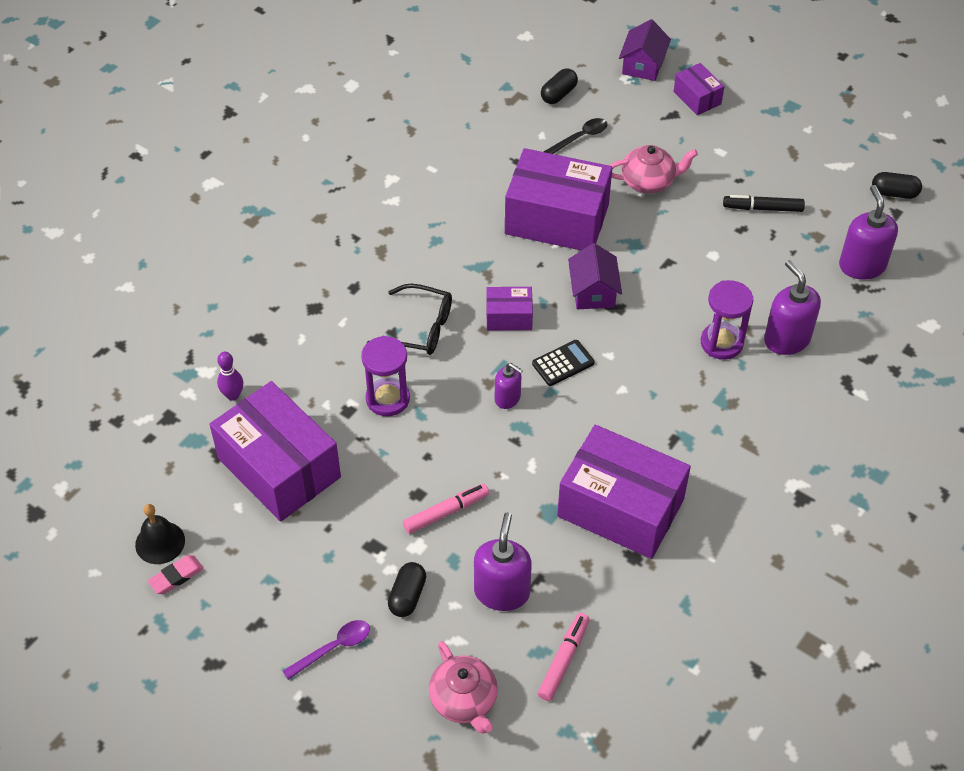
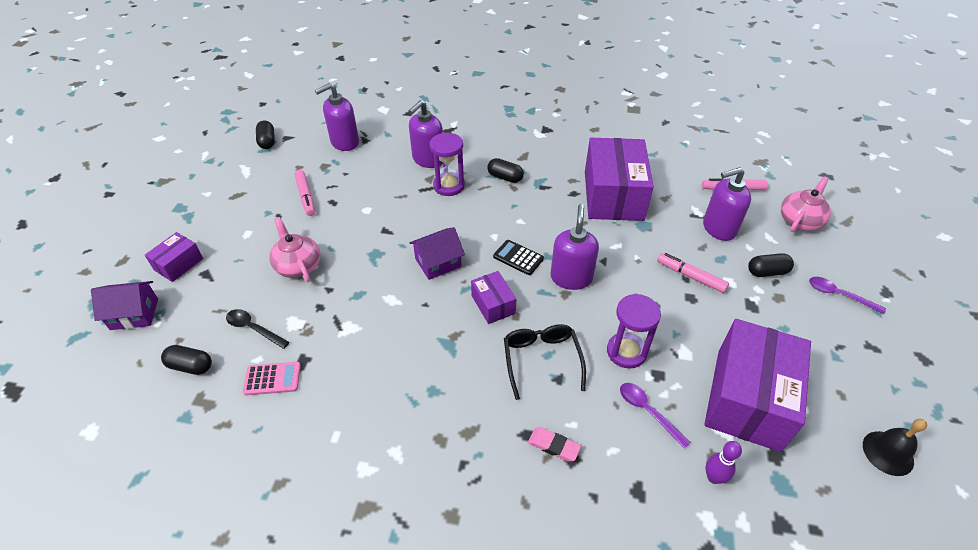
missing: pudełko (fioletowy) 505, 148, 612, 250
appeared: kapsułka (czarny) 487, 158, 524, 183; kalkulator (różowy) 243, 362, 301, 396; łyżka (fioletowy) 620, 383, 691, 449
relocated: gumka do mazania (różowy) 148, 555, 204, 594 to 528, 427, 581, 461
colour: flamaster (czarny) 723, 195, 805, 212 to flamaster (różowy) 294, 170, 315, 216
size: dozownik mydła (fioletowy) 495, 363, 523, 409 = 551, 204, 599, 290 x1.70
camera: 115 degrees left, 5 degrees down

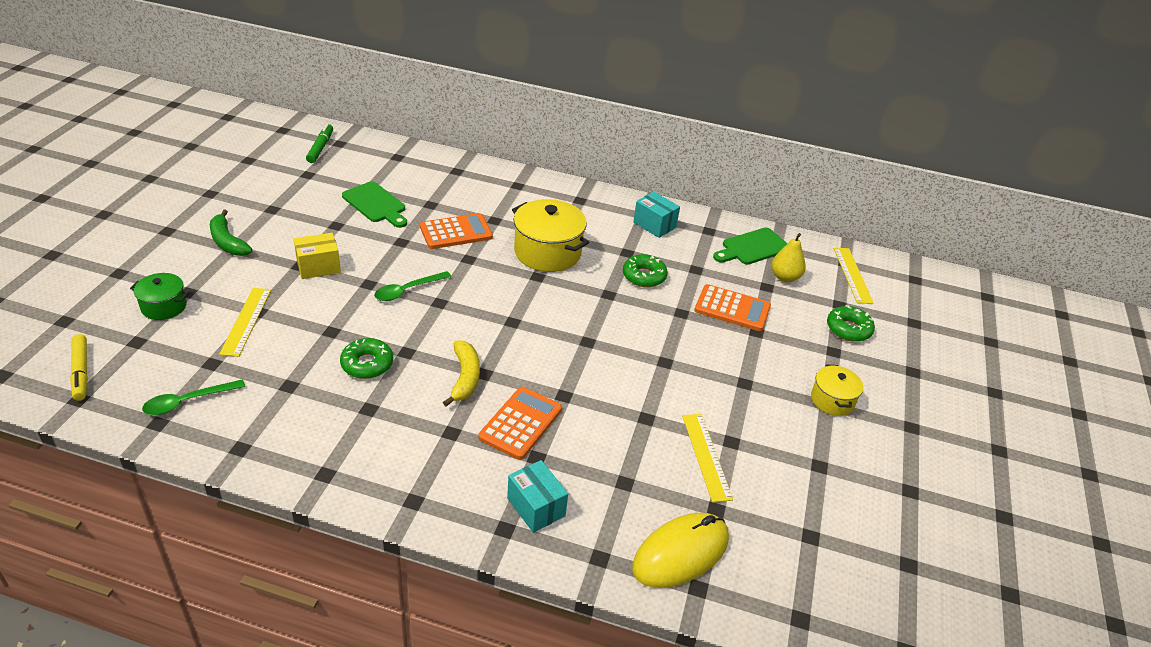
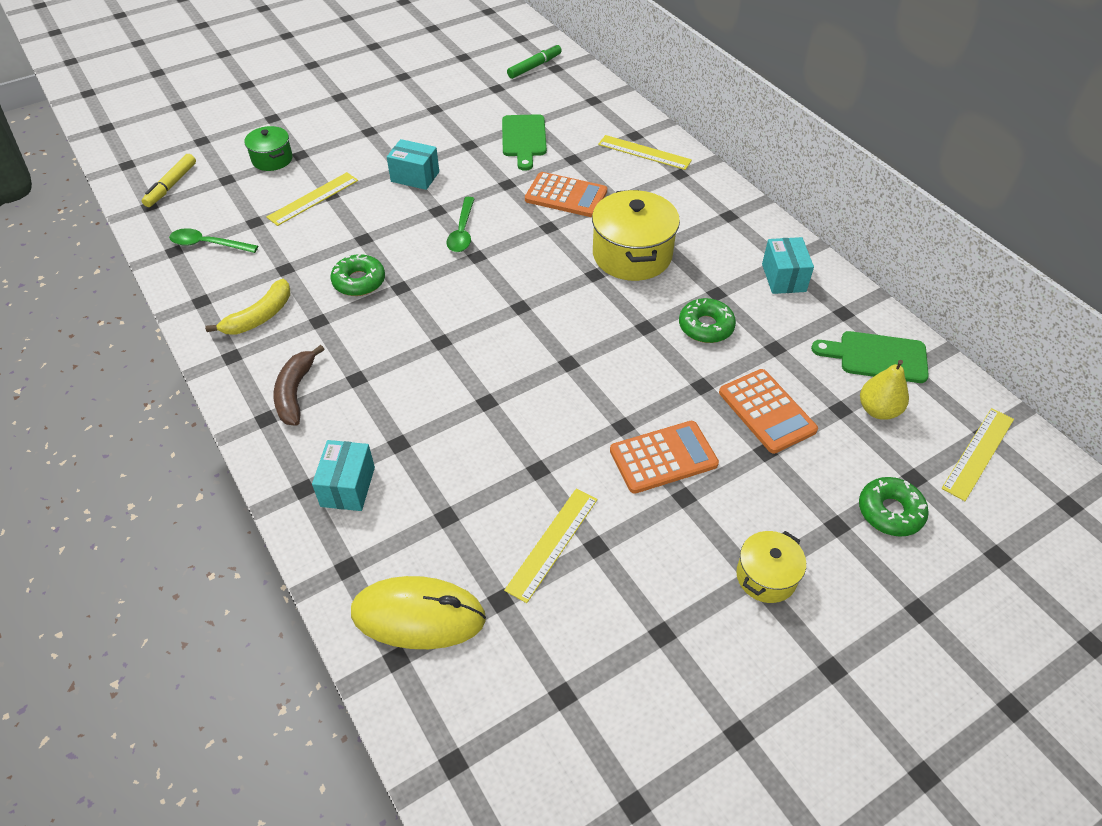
missing: banan (zielony) 210, 210, 253, 256
appeared: linijka (żółty) 598, 135, 692, 170; banan (brązowy) 274, 345, 325, 426
relocated: banan (żółty) 443, 340, 480, 407 to 205, 279, 290, 335; kalkulator (pomarańczowy) 478, 387, 562, 460 to 610, 421, 719, 494
colour: pudełko (żółty) 294, 233, 341, 279 to pudełko (turkusowy) 387, 139, 439, 190
spun: łyżka (zielony) 374, 271, 451, 301 = 446, 197, 475, 252 90 degrees counterclockwise
camera: 45 degrees right, 10 degrees up

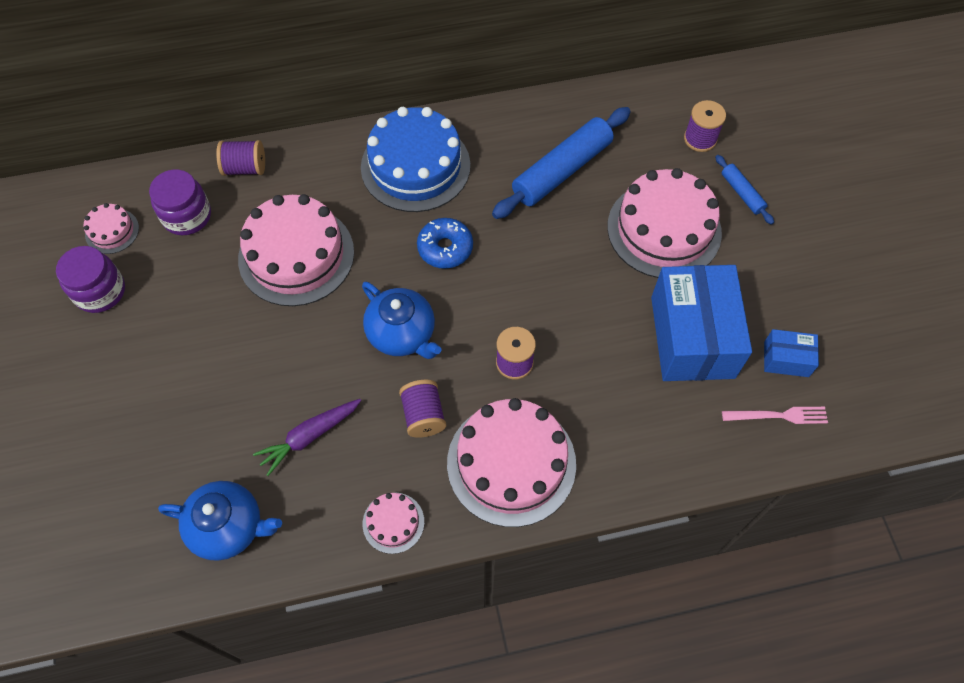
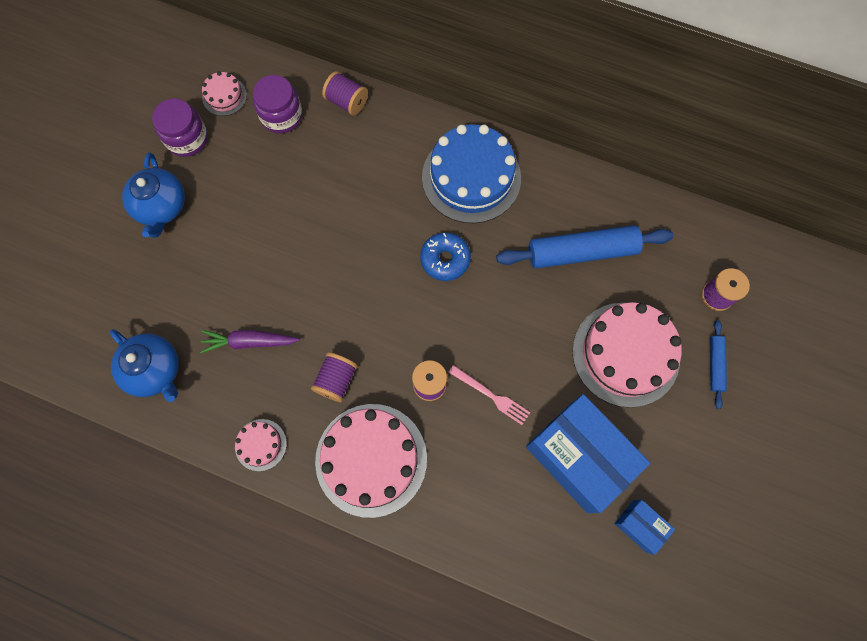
missing: tort (różowy) 238, 194, 354, 306
relocated: imbryk (niebieski) 362, 282, 442, 359 to 122, 152, 185, 238; widelec (różowy) 722, 407, 828, 424 to 448, 365, 530, 425
spun: pudełko (niebieski) 651, 265, 752, 381 = 526, 394, 650, 513 75 degrees counterclockwise
camera: 35 degrees right, 10 degrees up

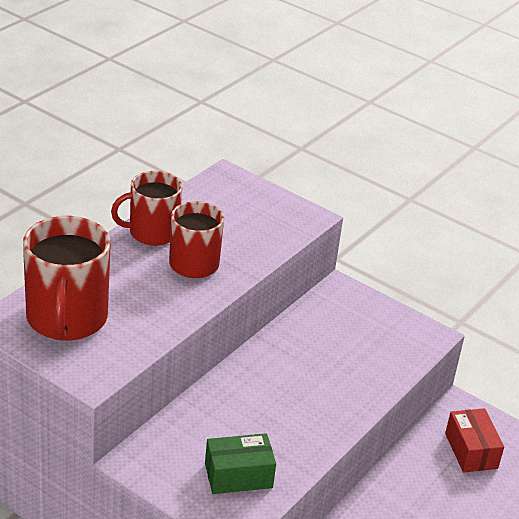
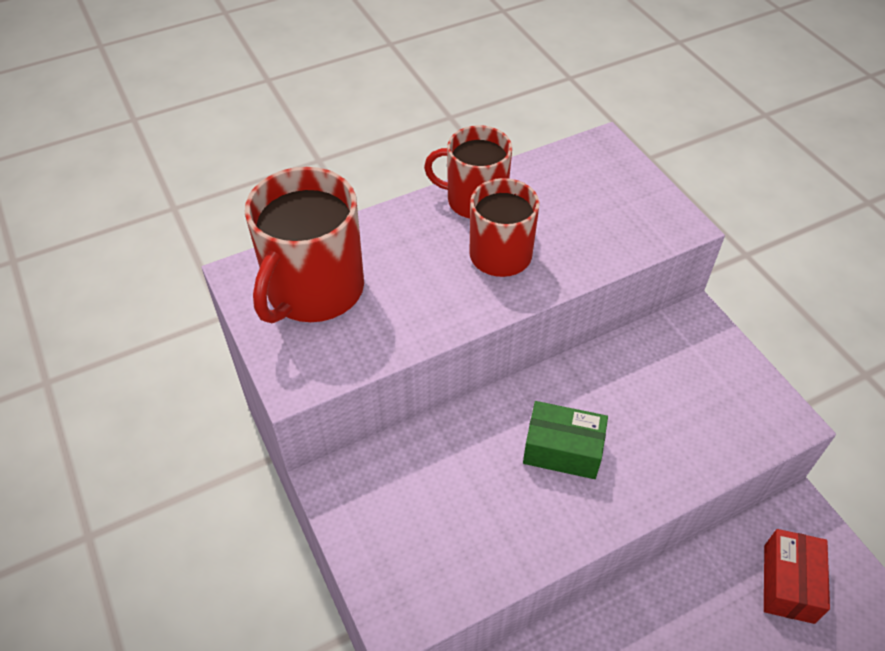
relocated: pudełko (zielony) 205, 433, 276, 494 to 523, 401, 608, 479
camera: 30 degrees right, 15 degrees up

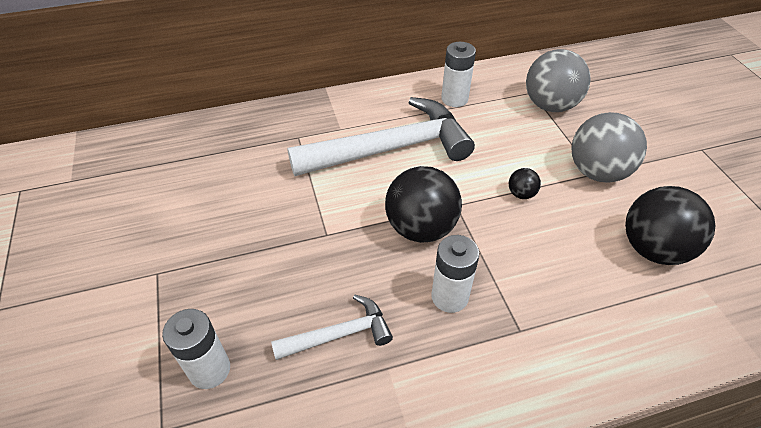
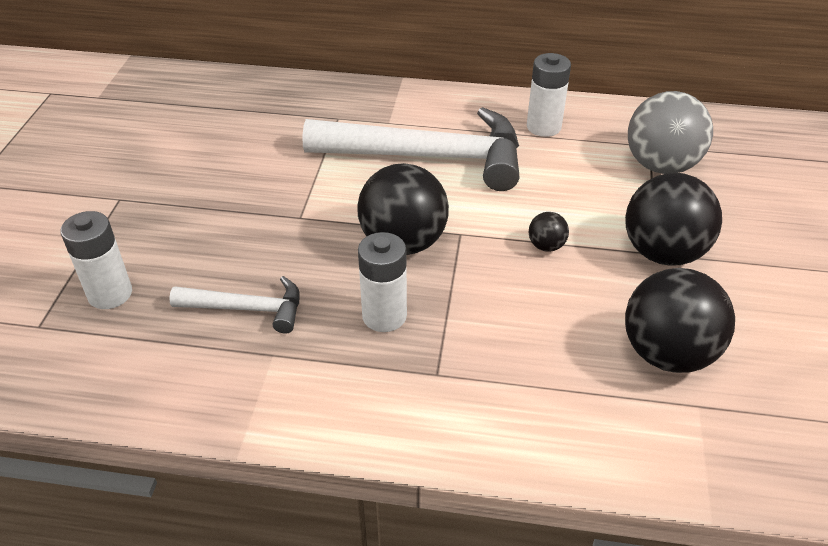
colour: piłka (szary) 571, 112, 647, 183 to piłka (czarny) 625, 173, 722, 266
camera: 25 degrees right, 5 degrees down

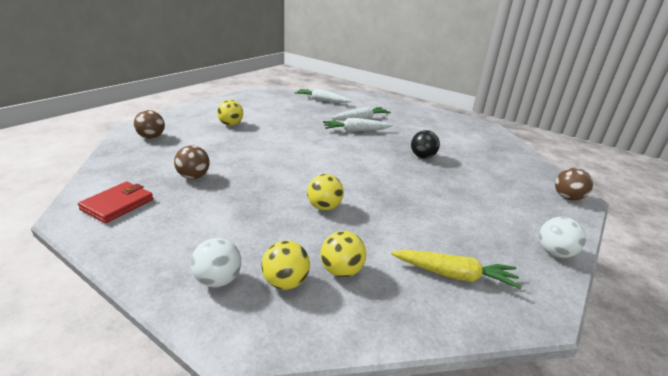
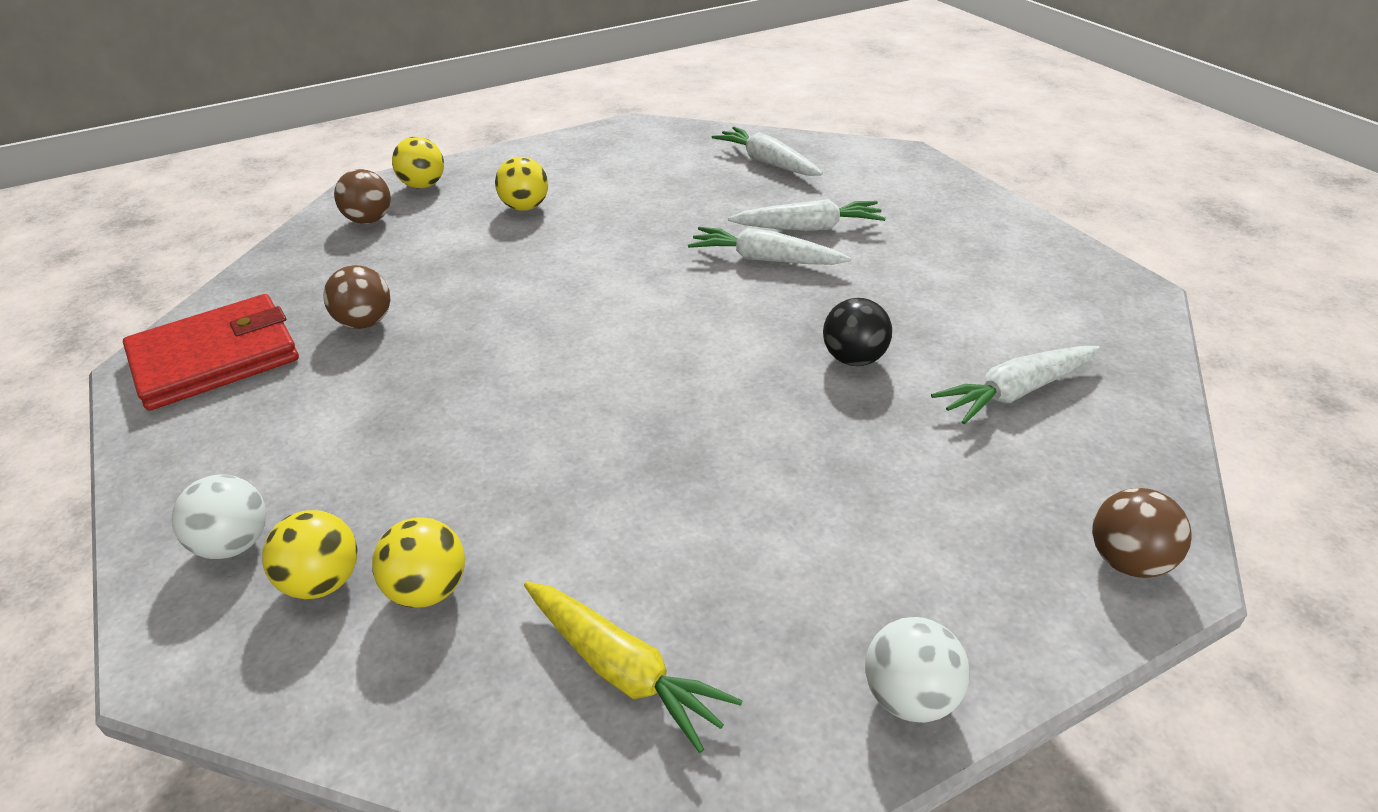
appeared: marchewka (biały) 931, 346, 1100, 424
relocated: piłka (żółty) 307, 174, 344, 211 to 392, 137, 444, 189
size: portfel (czerwony) 78, 181, 153, 223 = 123, 294, 299, 411 x1.55
camera: 30 degrees right, 10 degrees up

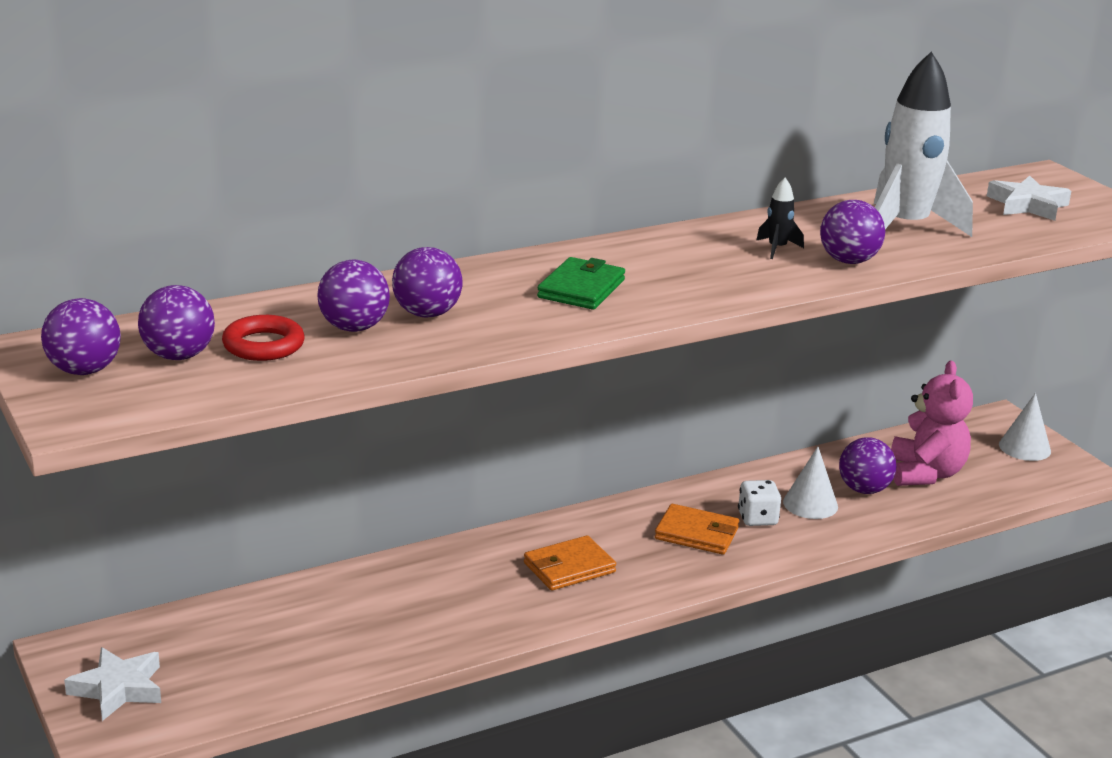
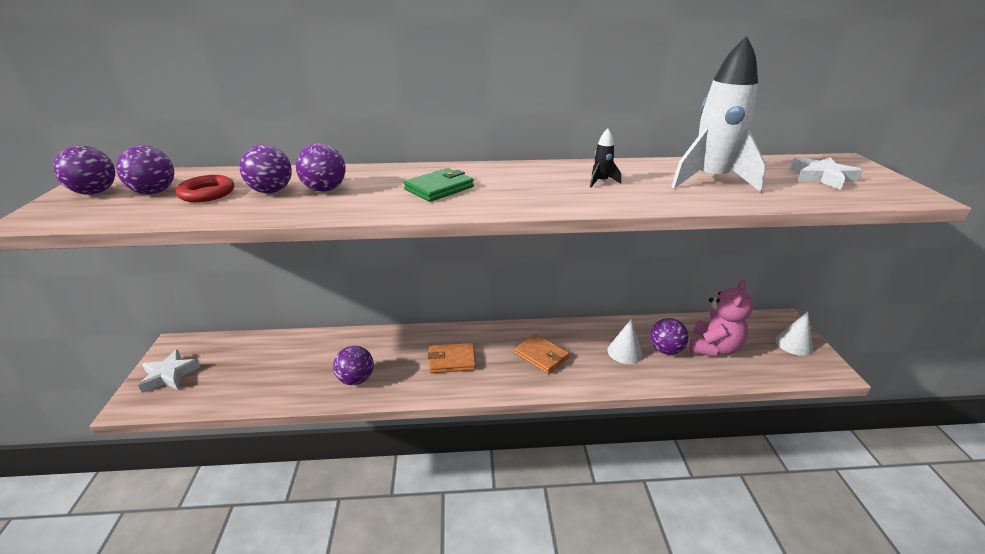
missing: kostka do gry (biały) 738, 480, 781, 526
relocated: piłka (fioletowy) 820, 200, 885, 264 to 333, 346, 374, 385
camera: 25 degrees right, 5 degrees up

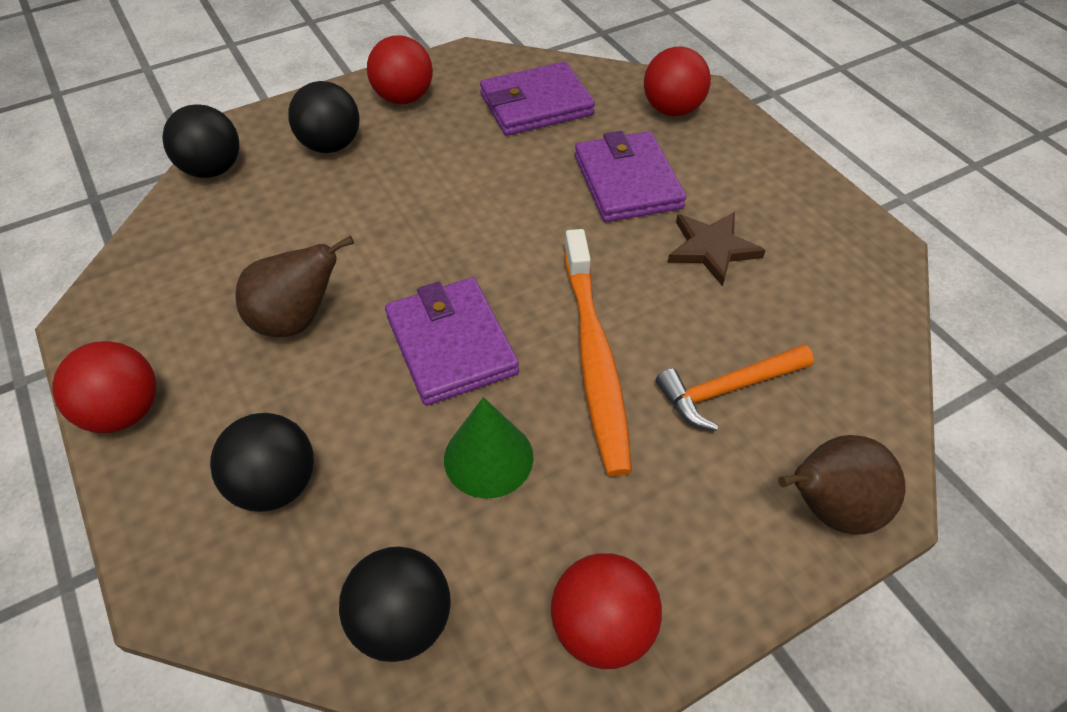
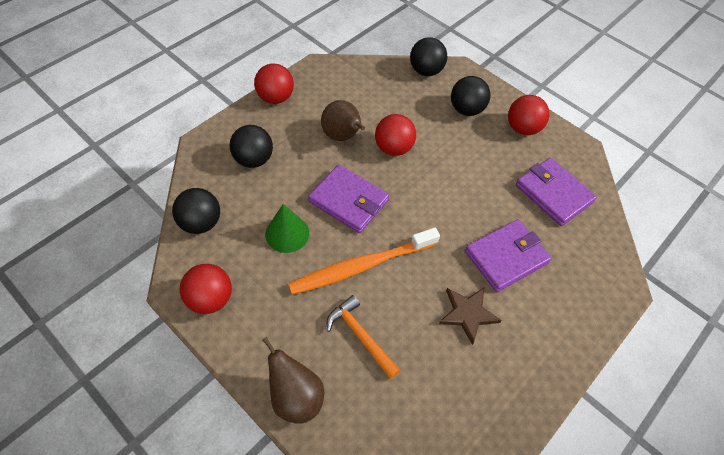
relocated: piłka (czerwony) 644, 47, 711, 116 to 375, 114, 416, 156
spun: portfel (fioletowy) 385, 277, 519, 406 = 308, 164, 389, 233 75 degrees clockwise
camera: 70 degrees right, 5 degrees up

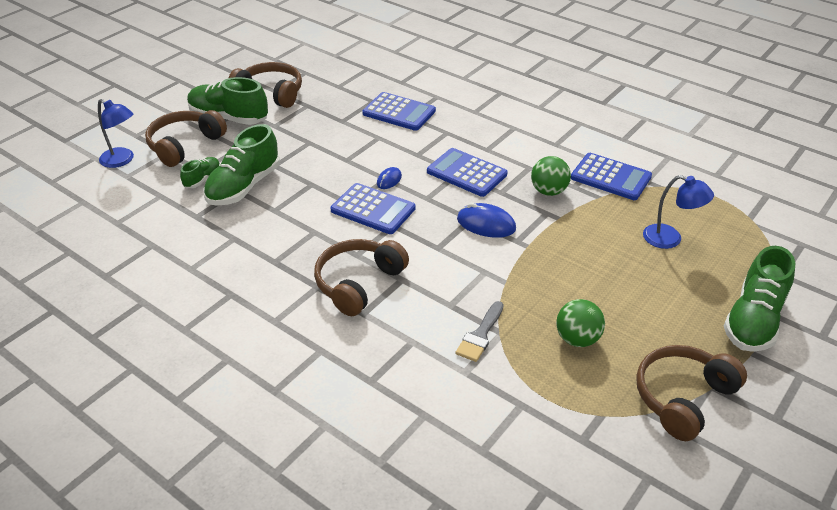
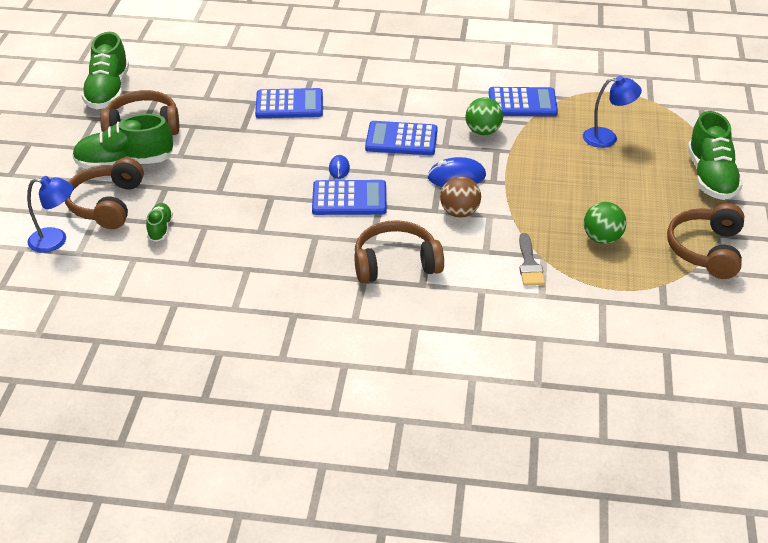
appeared: piłka (brązowy) 440, 176, 481, 217
relocated: but (zielony) 203, 124, 280, 206 to 81, 32, 129, 109
spun: słuchawki (brązowy) 314, 239, 409, 316 = 354, 220, 444, 283 75 degrees clockwise
camera: 30 degrees left, 0 degrees up

